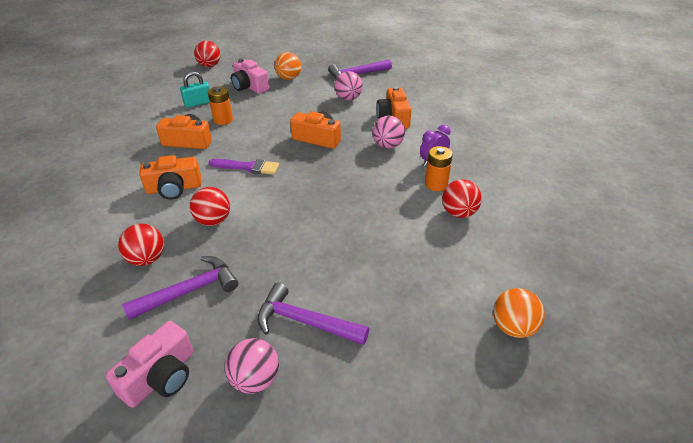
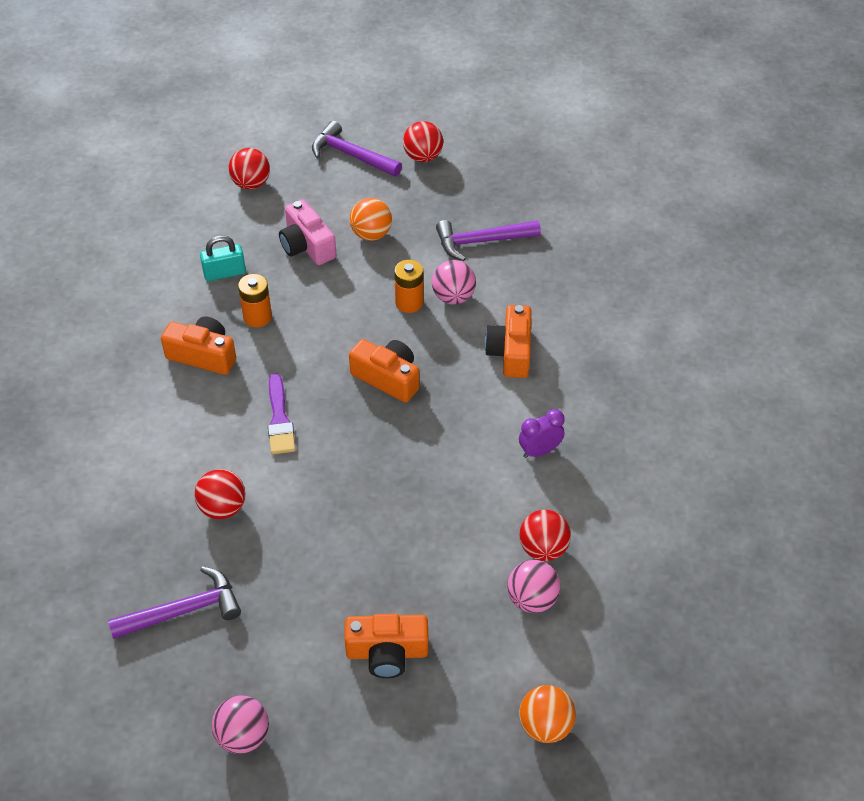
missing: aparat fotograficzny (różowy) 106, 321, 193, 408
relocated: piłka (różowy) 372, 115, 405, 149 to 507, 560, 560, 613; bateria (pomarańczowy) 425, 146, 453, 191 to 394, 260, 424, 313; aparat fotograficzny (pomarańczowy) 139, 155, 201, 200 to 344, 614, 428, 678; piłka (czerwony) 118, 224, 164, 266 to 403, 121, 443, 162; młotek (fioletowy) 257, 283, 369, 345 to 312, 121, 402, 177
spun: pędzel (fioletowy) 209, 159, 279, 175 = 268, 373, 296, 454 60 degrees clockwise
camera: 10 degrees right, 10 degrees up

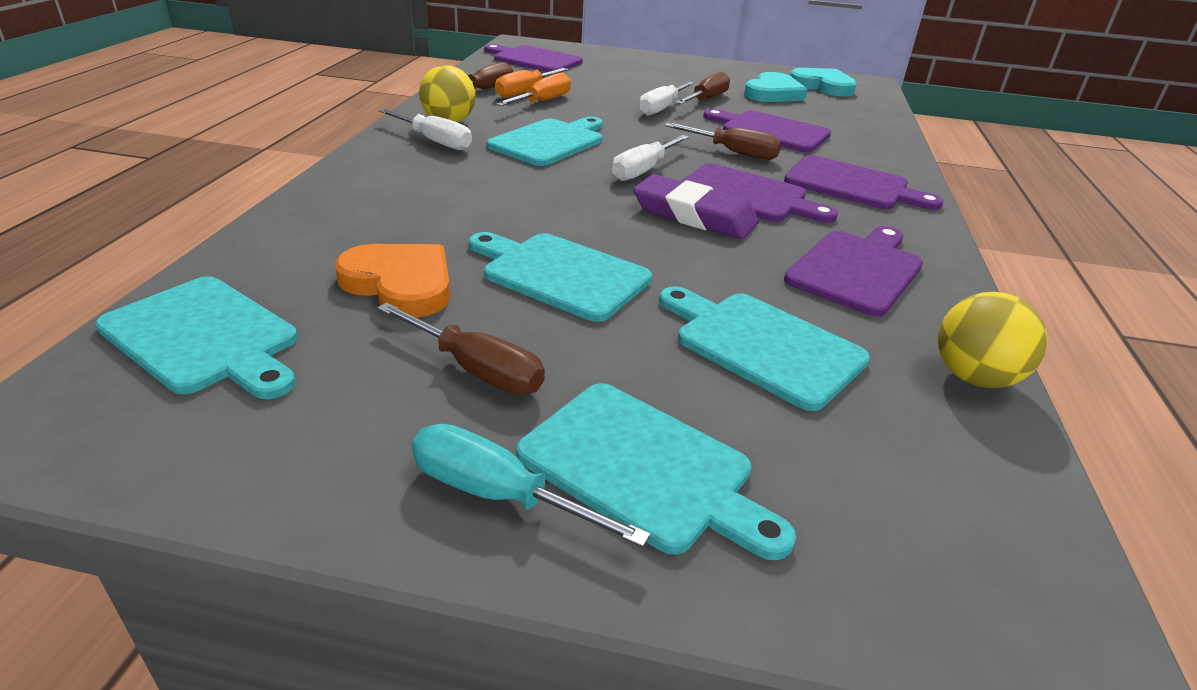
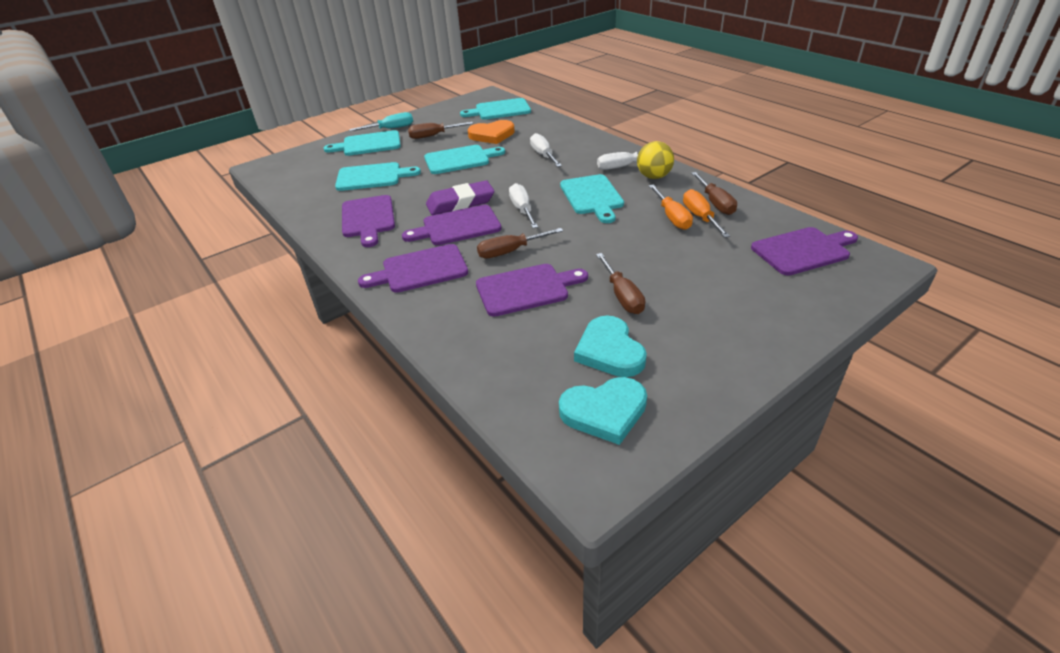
missing: piłka (żółty) 938, 292, 1047, 388
relocated: śrubokręt (biały) 639, 81, 694, 116 to 530, 133, 562, 167
camera: 135 degrees right, 5 degrees up

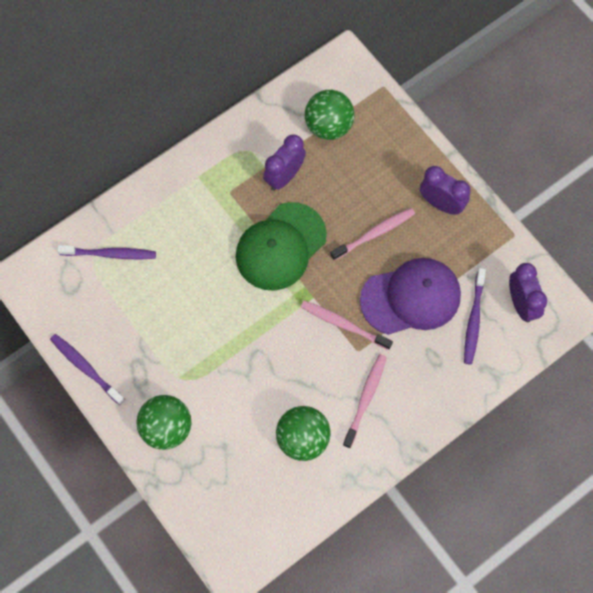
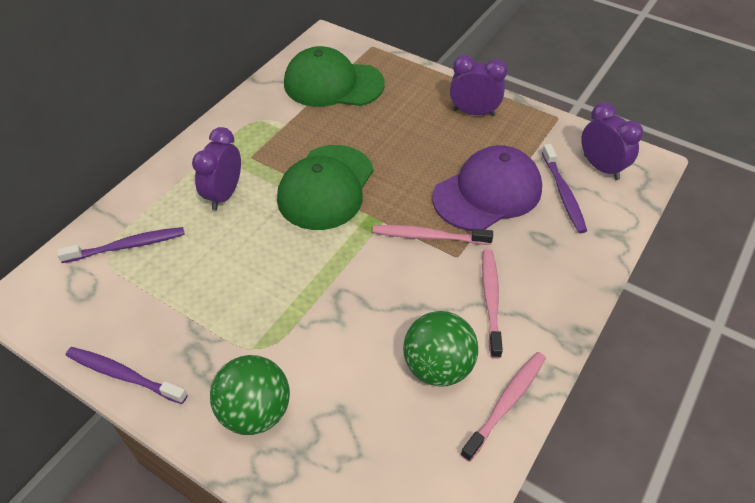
relocated: budzik (fioletowy) 263, 134, 306, 191 to 192, 127, 241, 210; szczoteczka do zębów (różowy) 330, 208, 415, 261 to 460, 352, 546, 462
exchanged: piłka (zielony) 305, 90, 354, 140 to czapka (zielony) 284, 46, 384, 107
camera: 20 degrees left, 20 degrees down

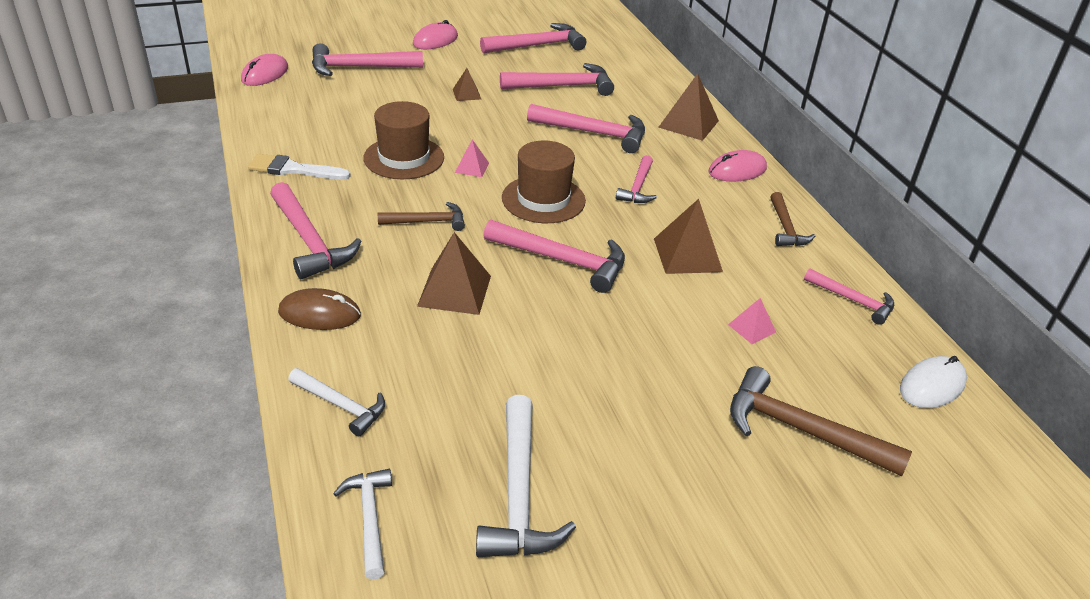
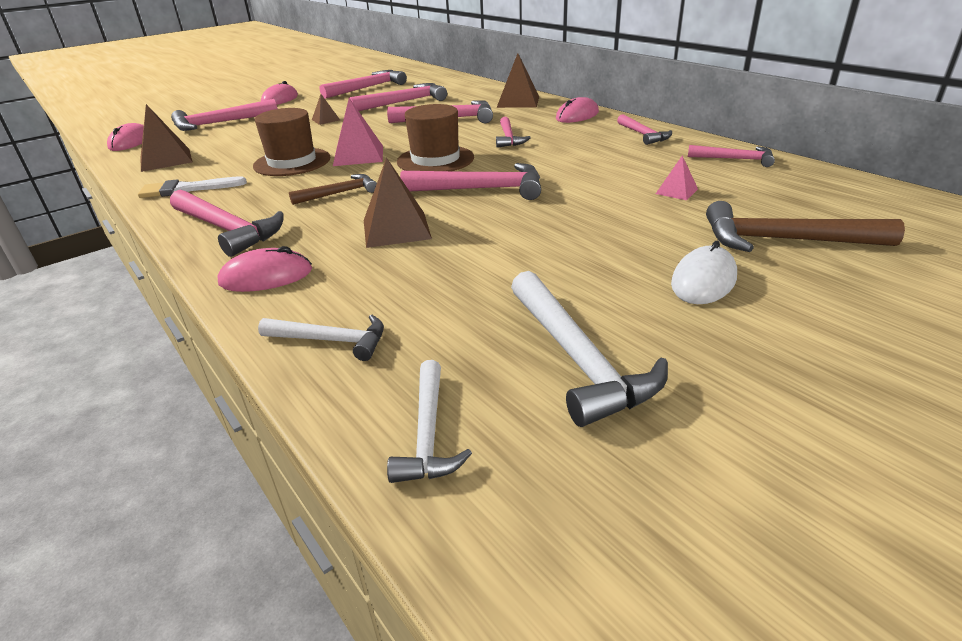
relocated: piramida (brązowy) 654, 199, 723, 274 to 140, 104, 192, 172; myszka (biały) 900, 356, 967, 408 to 671, 241, 737, 304
colour: młotek (brązowy) 770, 192, 815, 246 to młotek (różowy) 617, 114, 672, 145; myszka (brązowy) 278, 288, 361, 330 to myszka (różowy) 217, 246, 312, 292
spun: młotek (biały) 333, 469, 392, 580 = 387, 360, 472, 483 150 degrees counterclockwise
size: piramida (różowy) 455, 139, 489, 177 = 333, 98, 383, 166 x1.85
camera: 15 degrees left, 5 degrees down

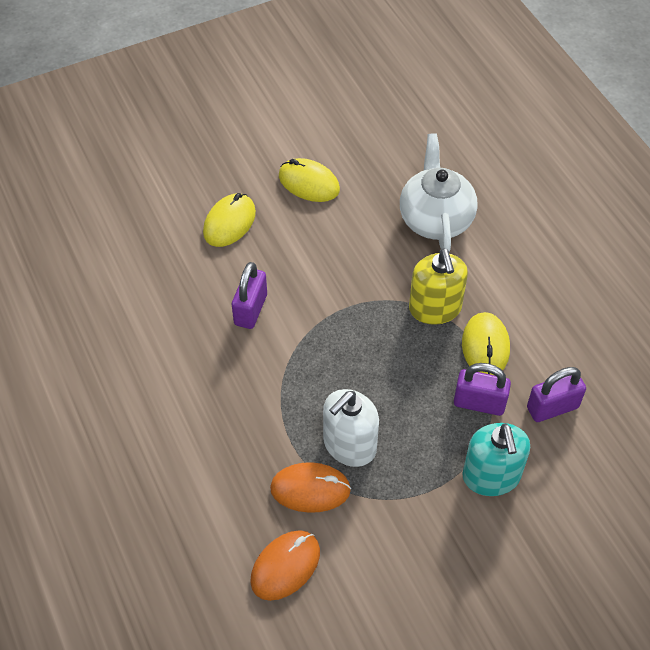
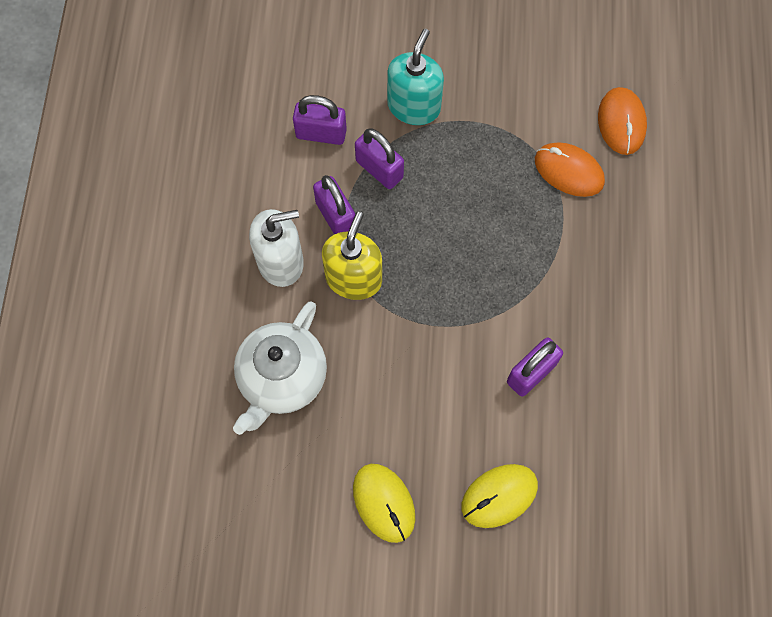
relocated: dozownik mydła (biały) 323, 389, 379, 467 to 249, 209, 304, 287
exchanged: myszka (żółty) 462, 312, 510, 375 to kłódka (fioletowy) 313, 175, 355, 234
spun: myszka (pomarańczowy) 250, 530, 320, 601 = 598, 87, 647, 155 75 degrees counterclockwise
camera: 150 degrees left, 15 degrees up

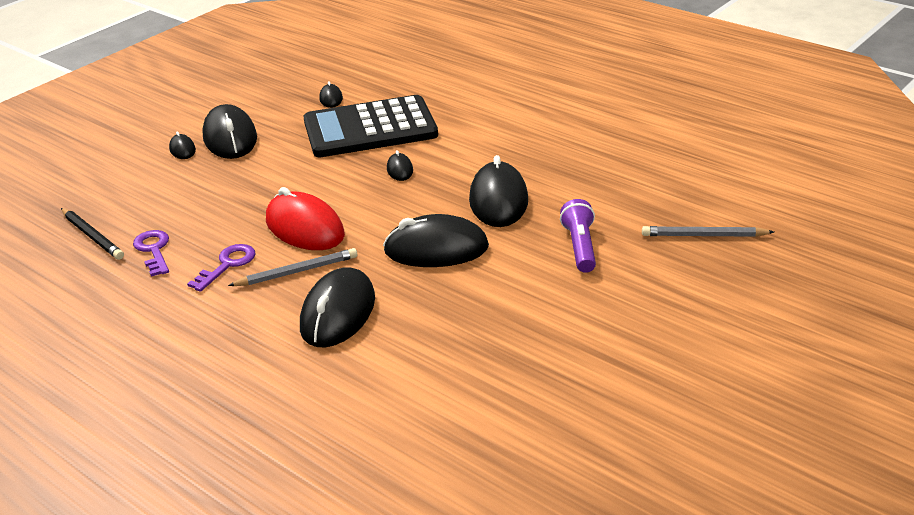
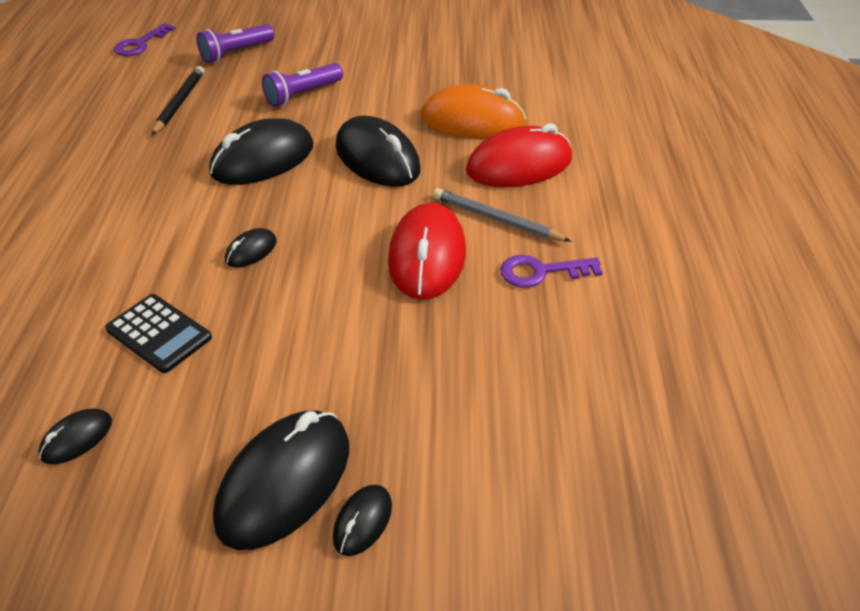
appeared: myszka (pomarańczowy) 421, 84, 526, 139
relocated: ołówek (czarny) 61, 208, 124, 260 to 152, 66, 204, 135; klucz (fioletowy) 133, 230, 169, 277 to 114, 23, 175, 56
exchanged: ołówek (szary) 642, 226, 774, 237 to latarka (fioletowy) 197, 24, 274, 63
colour: myszka (czarny) 300, 267, 375, 347 to myszka (czerwony) 466, 123, 572, 187
size: kalkulator (czarny) 304, 95, 438, 157 = 105, 294, 212, 373 x0.47
camera: 130 degrees left, 10 degrees up

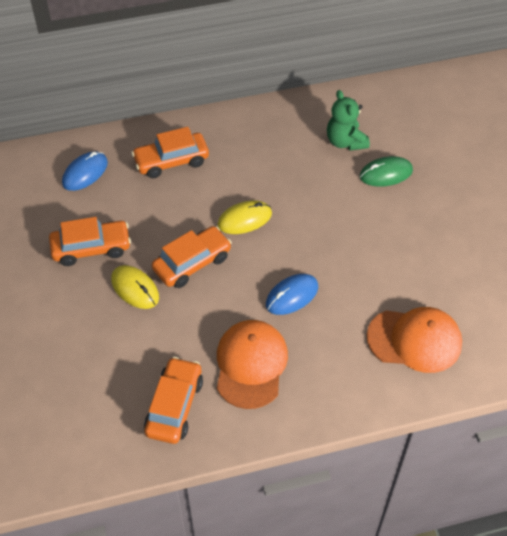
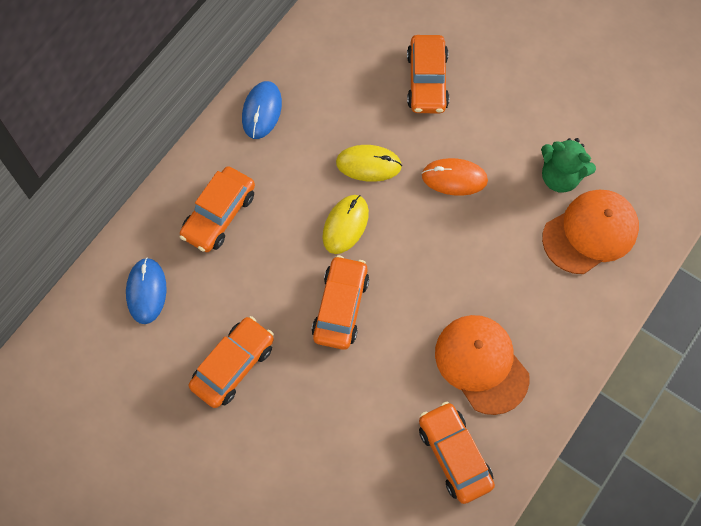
appeared: myszka (pomarańczowy) 422, 158, 488, 196
relocated: miś (zielony) 327, 90, 370, 151 to 541, 138, 596, 192; myszka (żółty) 111, 265, 159, 309 to 336, 145, 402, 182; myszka (niebieski) 266, 274, 318, 315 to 242, 81, 282, 139
exchanged: myszka (zielony) 359, 156, 413, 187 to samochód (pomarańczowy) 407, 35, 449, 113
camera: 40 degrees left, 15 degrees up

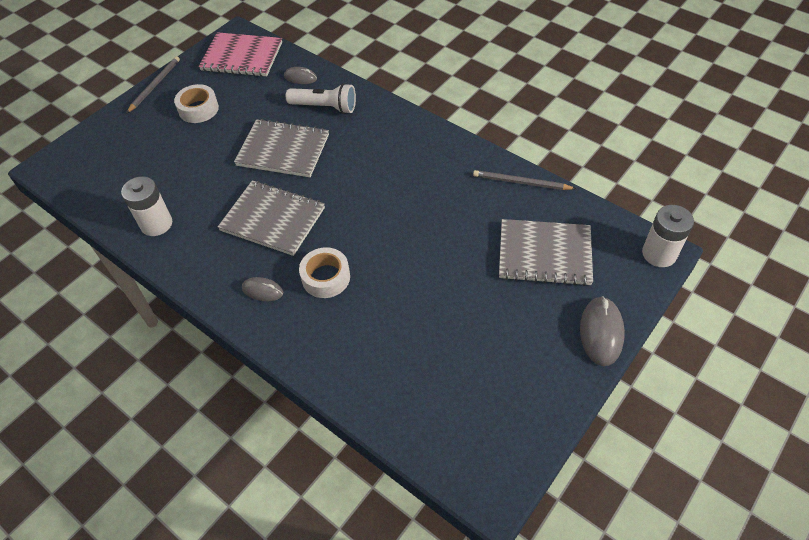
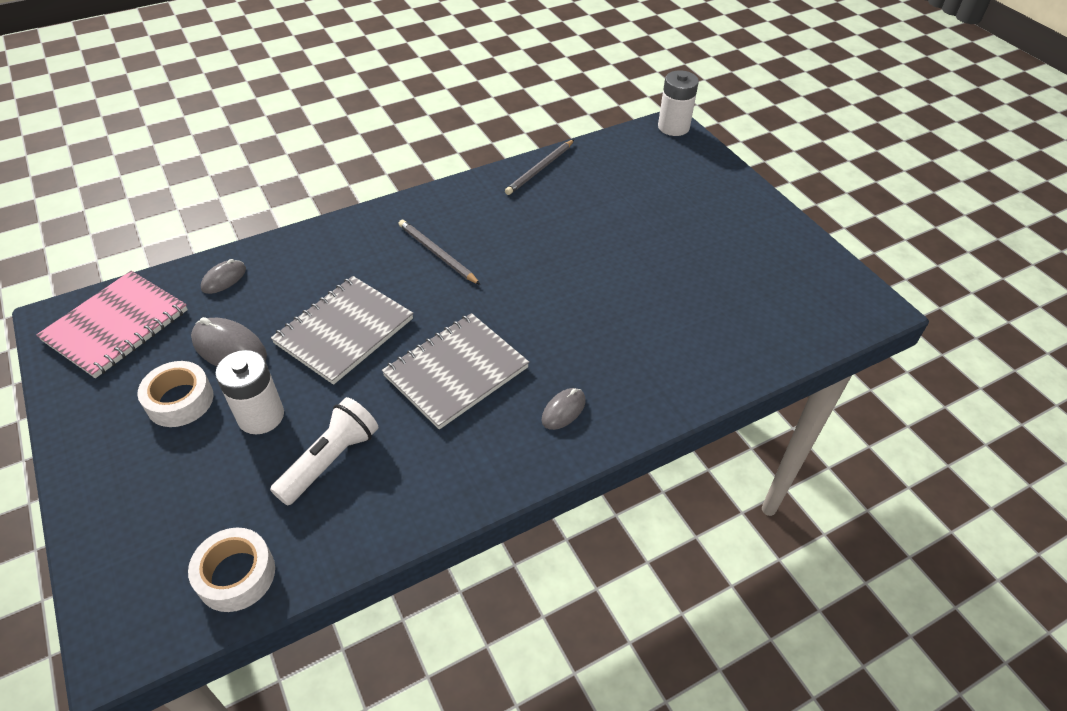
missing: zeszyt (szary) 499, 219, 593, 286
relocated: ołówek (szary) 126, 56, 180, 114 to 399, 220, 481, 285; latarka (biały) 286, 83, 356, 114 to 270, 397, 378, 506; bateria (biały) 121, 176, 172, 236 to 215, 350, 284, 434; taśma klejąca (biały) 299, 247, 350, 298 to 188, 528, 275, 612; myszka (szary) 580, 296, 625, 366 to 191, 317, 267, 366
camera: 70 degrees left, 5 degrees down

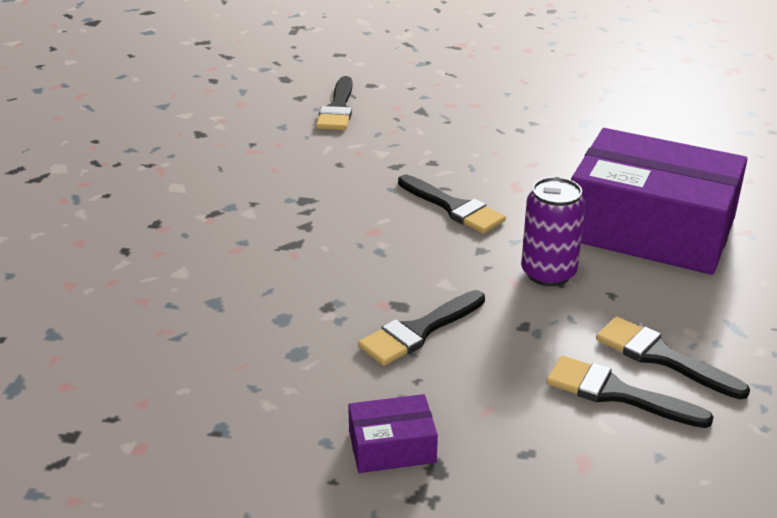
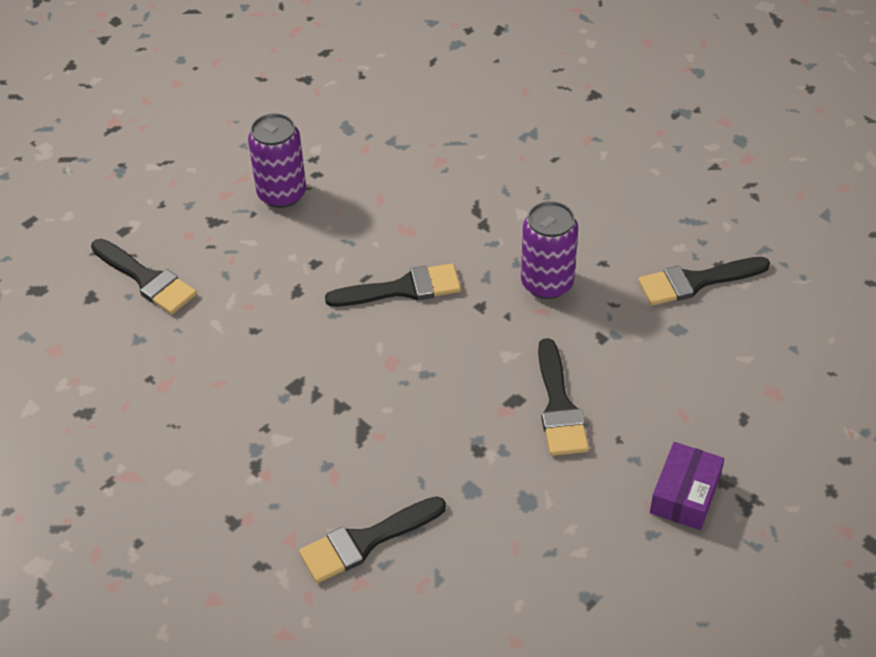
missing: pudełko (fioletowy) 571, 128, 748, 275
appeared: puszka (fioletowy) 248, 113, 306, 208
relocated: pędzel (czarny) 547, 356, 714, 428 to 299, 497, 446, 583
camera: 55 degrees left, 15 degrees up

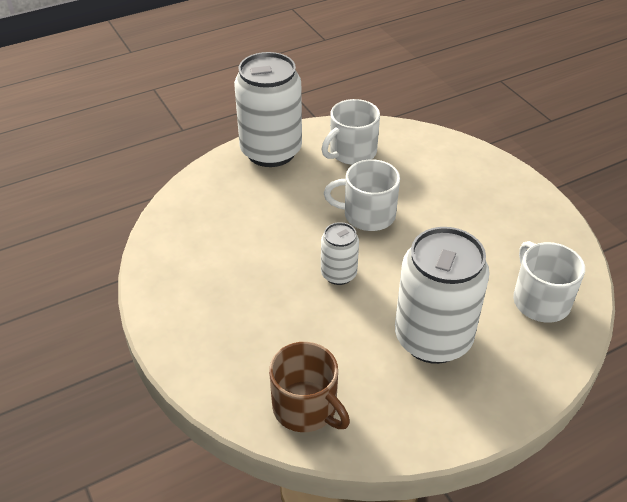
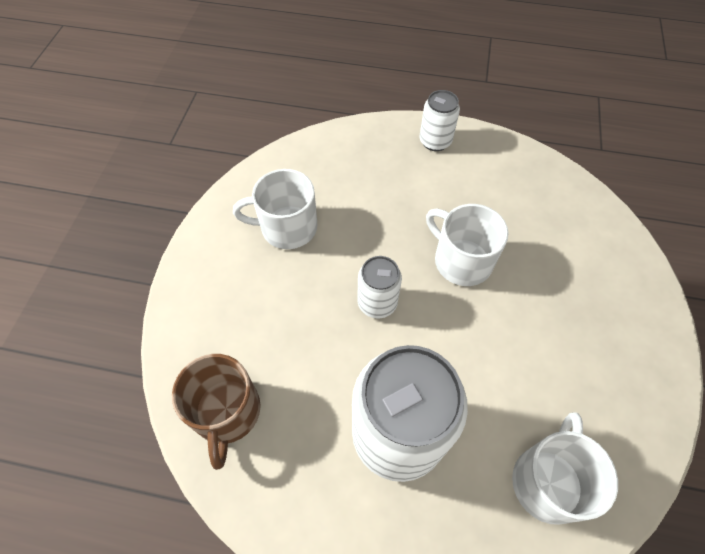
relocated: kubek (biały) 322, 99, 380, 165 to 233, 169, 317, 249
size: puszka (biały) 234, 52, 302, 167 = 419, 90, 460, 151 x0.50
camera: 40 degrees right, 15 degrees up

